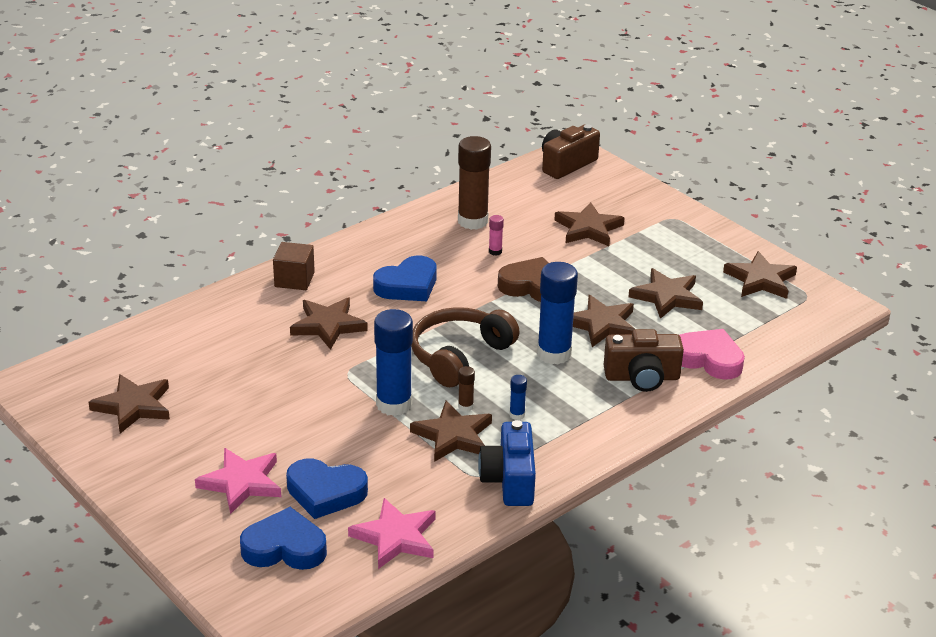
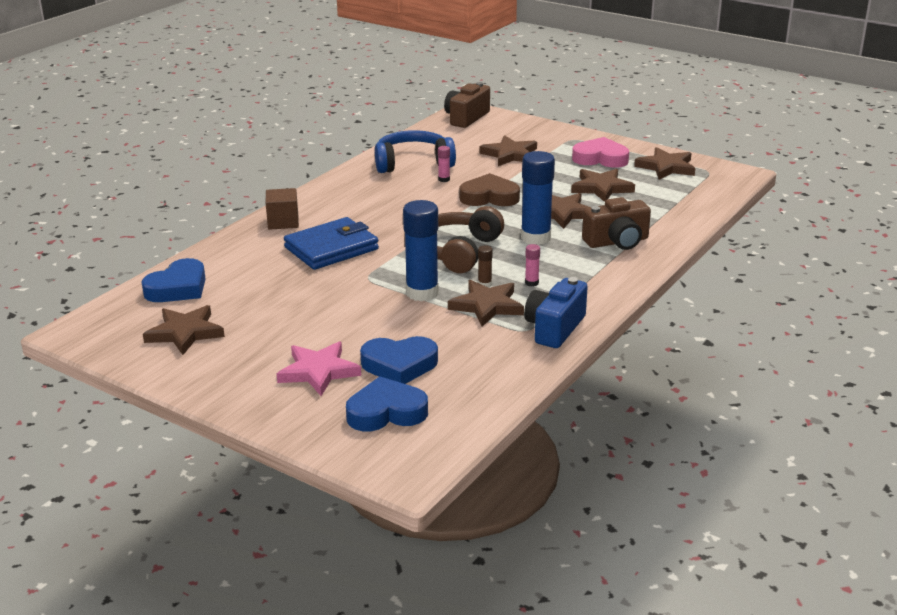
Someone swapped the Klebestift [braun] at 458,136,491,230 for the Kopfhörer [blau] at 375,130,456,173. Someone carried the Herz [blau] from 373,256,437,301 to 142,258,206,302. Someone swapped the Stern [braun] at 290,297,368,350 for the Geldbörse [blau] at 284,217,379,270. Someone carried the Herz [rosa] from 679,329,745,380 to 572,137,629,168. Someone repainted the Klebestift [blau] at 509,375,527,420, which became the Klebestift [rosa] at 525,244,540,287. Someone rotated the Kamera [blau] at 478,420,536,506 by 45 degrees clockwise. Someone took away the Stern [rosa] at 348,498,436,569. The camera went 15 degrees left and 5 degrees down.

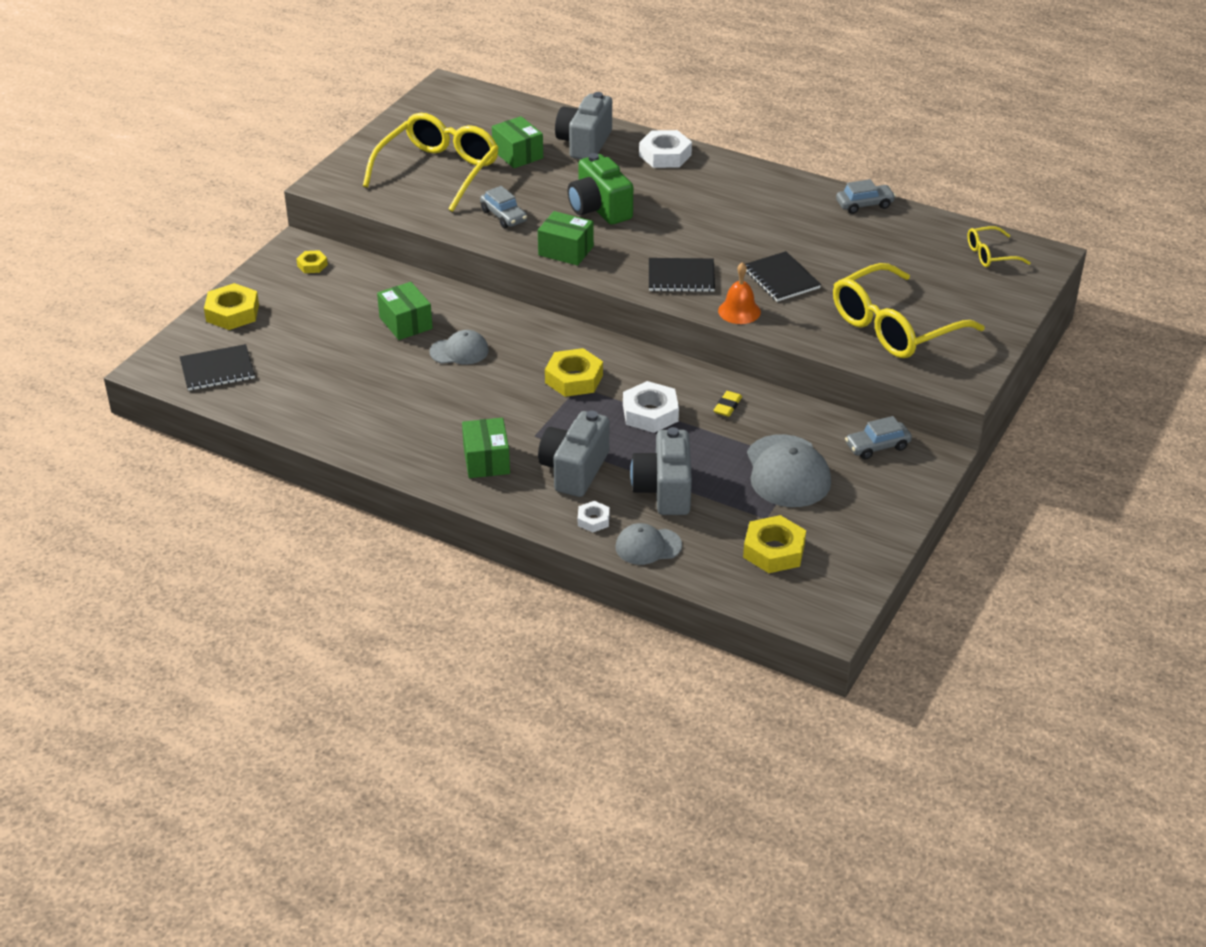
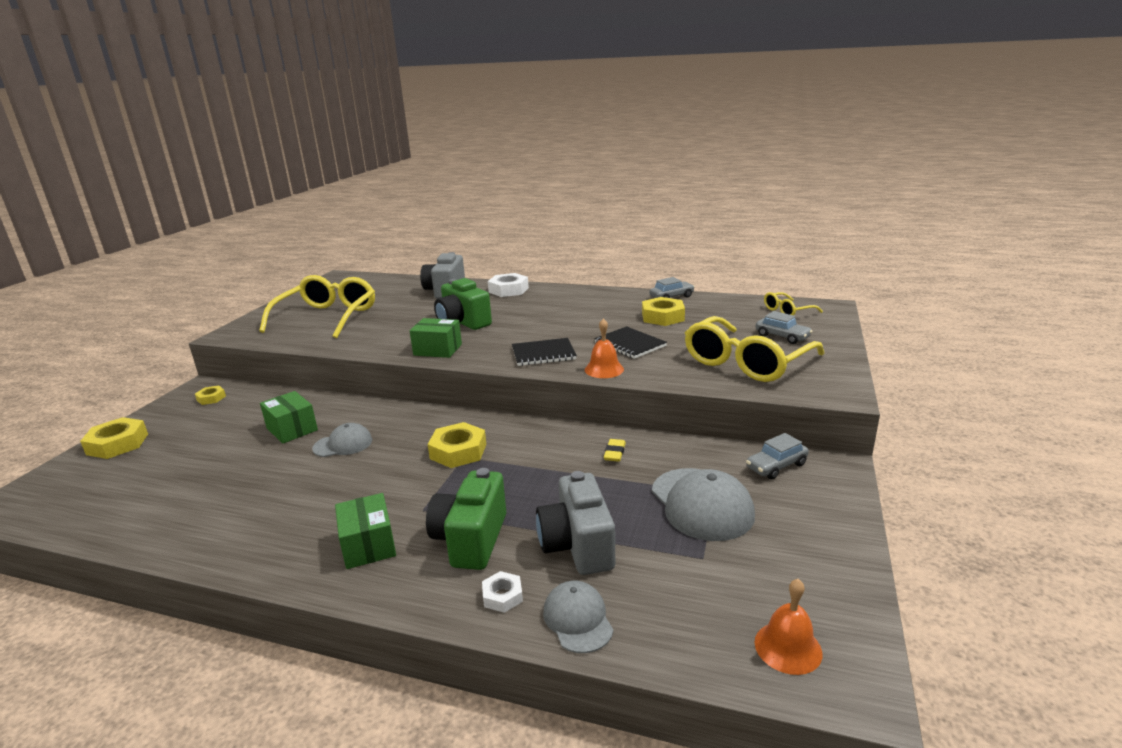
Someone took away the Schachtel [grün] at 492,116,543,168. Someone carried the Auto [grau] from 480,186,527,228 to 756,311,812,344. Someone took away the Notizbuch [schwarz] at 180,344,255,391. Someone took away the Sechskantmutter [weiß] at 623,381,679,433. Someone repainted the Kamera [grau] at 538,411,609,497, which became the Kamera [grün] at 426,468,506,570. Someone carried the Sechskantmutter [gelb] from 743,515,806,573 to 642,297,685,326. Someone rotated the Kappe [grau] at 616,523,682,565 by 90 degrees clockwise. Someone put down the Glocke [orange] at 755,579,822,675. The camera went 10 degrees left and 15 degrees down.

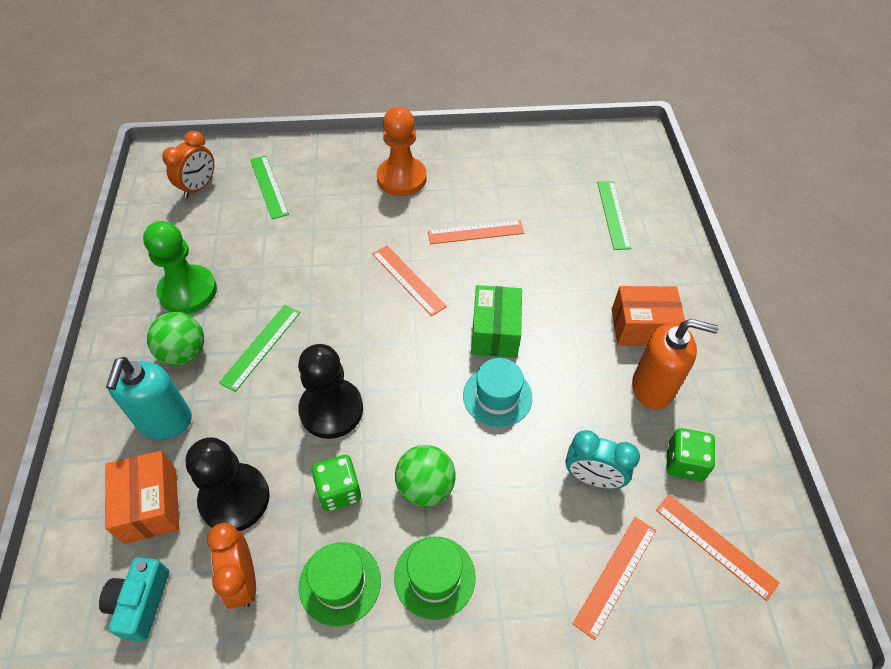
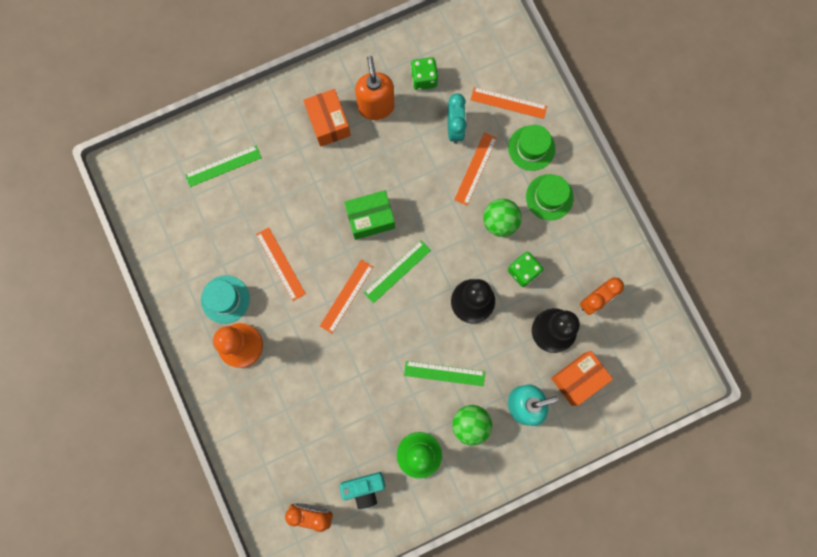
Someone carried the Lineal [grün] from 250,156,289,219 to 364,240,431,303. Someone carried the Hut [türkis] from 463,358,532,427 to 201,275,250,324. Someone carried the Lineal [orange] from 656,494,779,601 to 454,132,497,205. Someone carried the Hut [grün] from 299,542,381,627 to 508,125,555,171. Someone carried the Kamera [türkis] from 99,557,169,642 to 339,472,385,509. The camera went 110 degrees left and 25 degrees up.

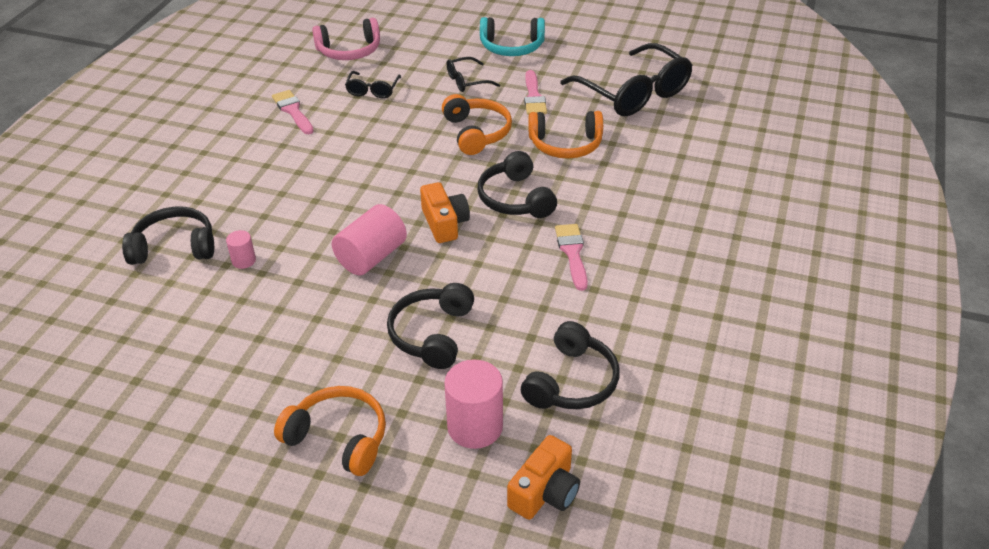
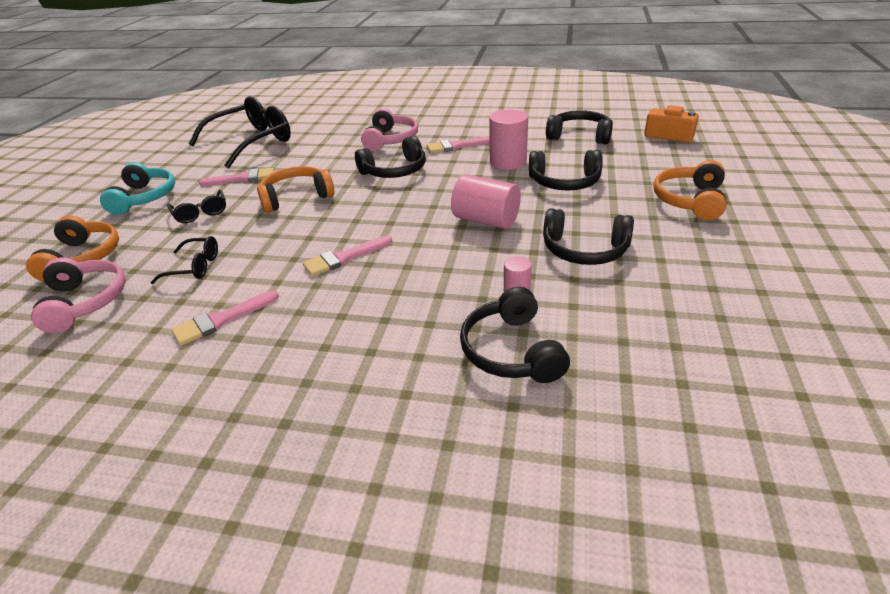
Someone carried the Kopfhörer [orange] from 528,111,603,159 to 26,216,119,281. Someone took away the Kamera [orange] at 420,182,470,243. Someone carried the Vollzylinder [rosa] from 444,359,503,449 to 489,109,528,170. Someone put down the Kopfhörer [rosa] at 361,108,418,151. Someone put down the Kopfhörer [schwarz] at 543,208,634,265. Someone put down the Pinsel [rosa] at 303,236,392,276. The camera went 95 degrees left and 5 degrees down.

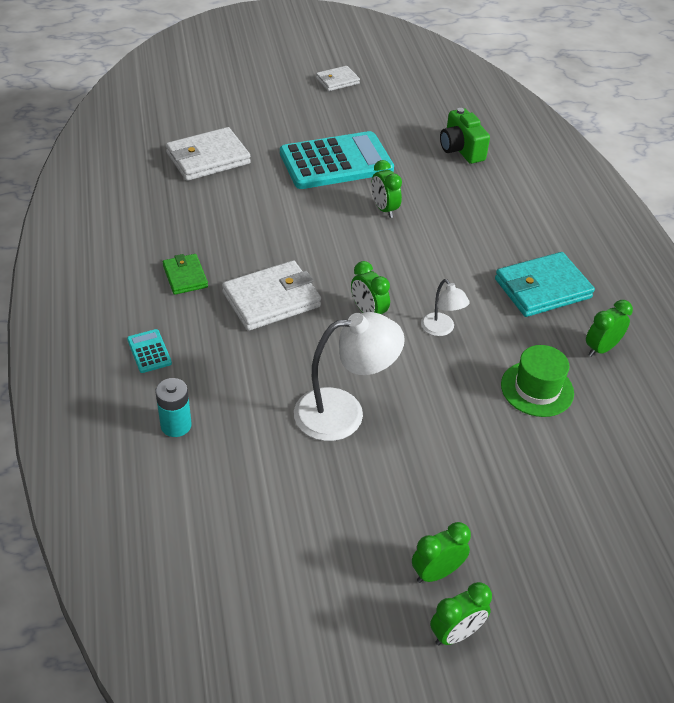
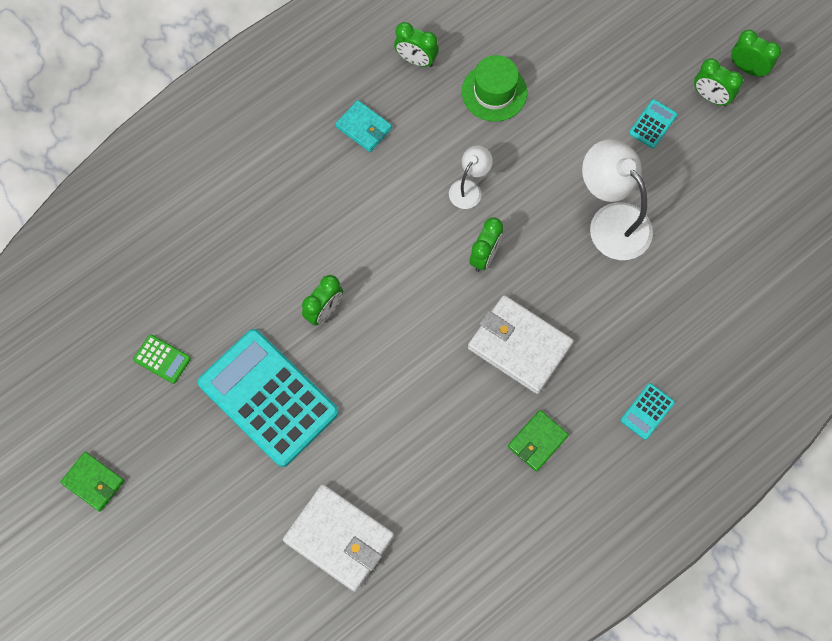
Someone repainted the Geldbörse [weiß] at 316,66,360,91, which became the Geldbörse [grün] at 60,452,125,512. Someone took away the Kamera [grün] at 440,108,490,164. Someone scaled the Geldbörse [türkis] at 495,252,595,317 by 0.57. Someone took away the Batterie [türkis] at 155,378,192,437. Someone put down the Taschenrechner [türkis] at 629,99,677,148. Someone put down the Taschenrechner [grün] at 133,334,191,384. The camera went 115 degrees left and 25 degrees up.

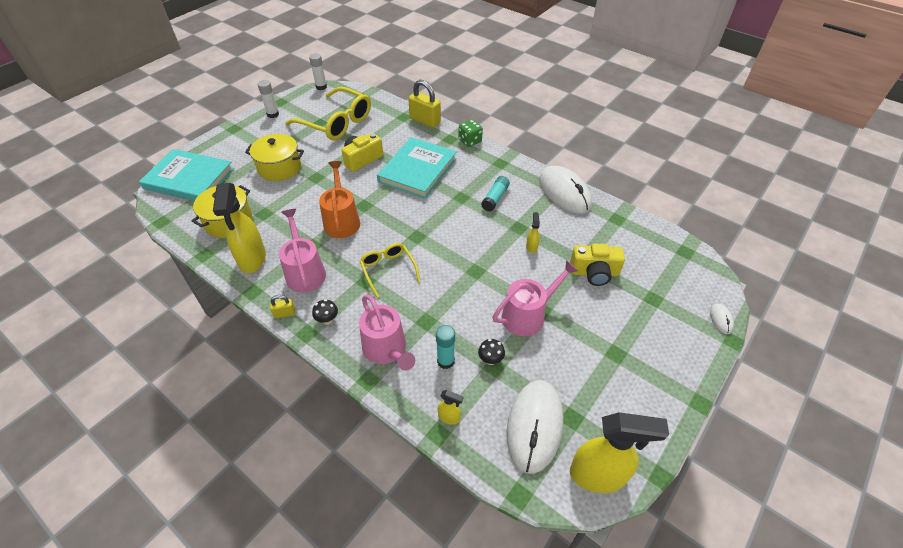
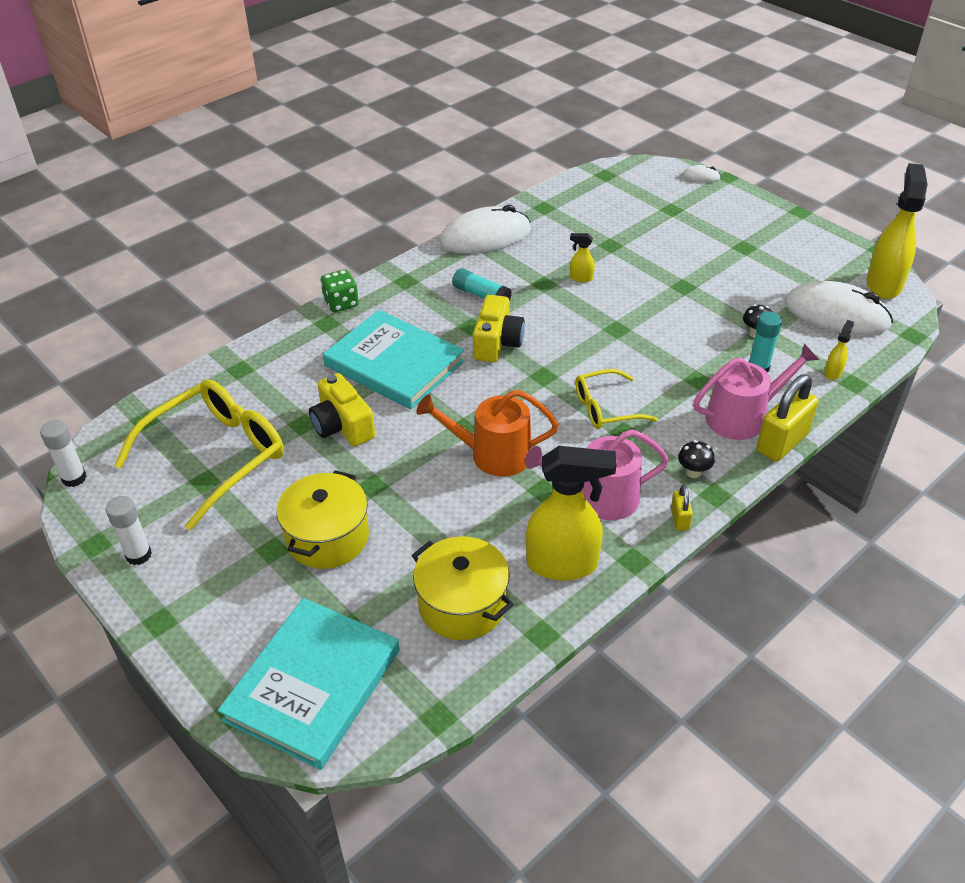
Someone carried the Vorhängeschloss [gelb] from 408,80,441,128 to 756,374,818,462. Someone carried the Kamera [gelb] from 570,244,625,286 to 473,295,525,362. Someone took away the Gießkanne [rosa] at 492,260,578,336. The camera went 80 degrees left and 5 degrees down.

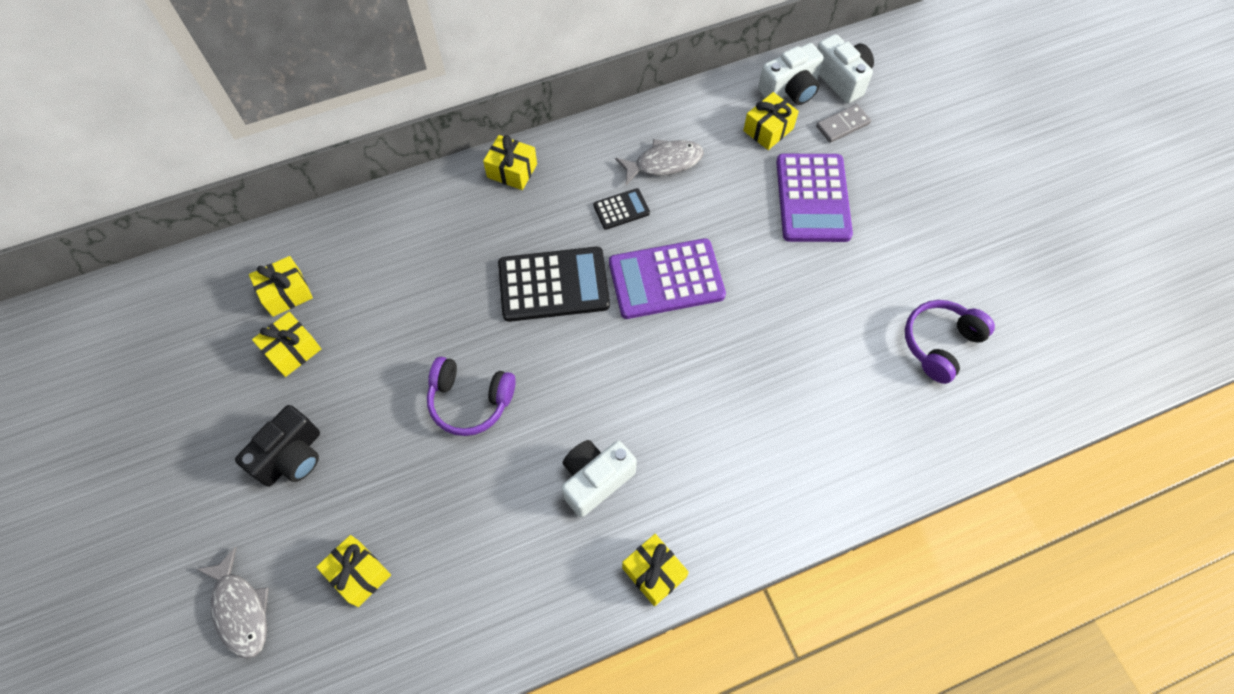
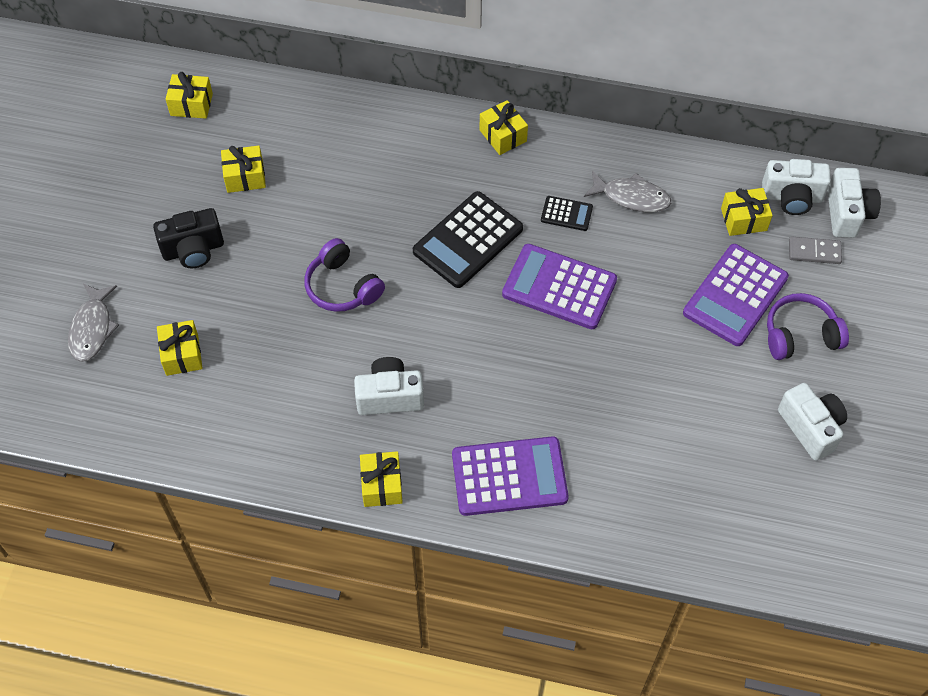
Someone rotated the Taschenrechner [schwarz] at 498,247,610,322 by 105 degrees clockwise. Someone carried the Geschenk [gelb] from 249,256,313,317 to 166,72,213,119. Someone carried the Kopfhörer [lila] from 905,300,995,384 to 767,293,849,360. Someone put down the Kamera [weiß] at 778,383,847,461. Someone put down the Taschenrechner [lila] at 452,436,569,516. The camera went 35 degrees right and 5 degrees down.

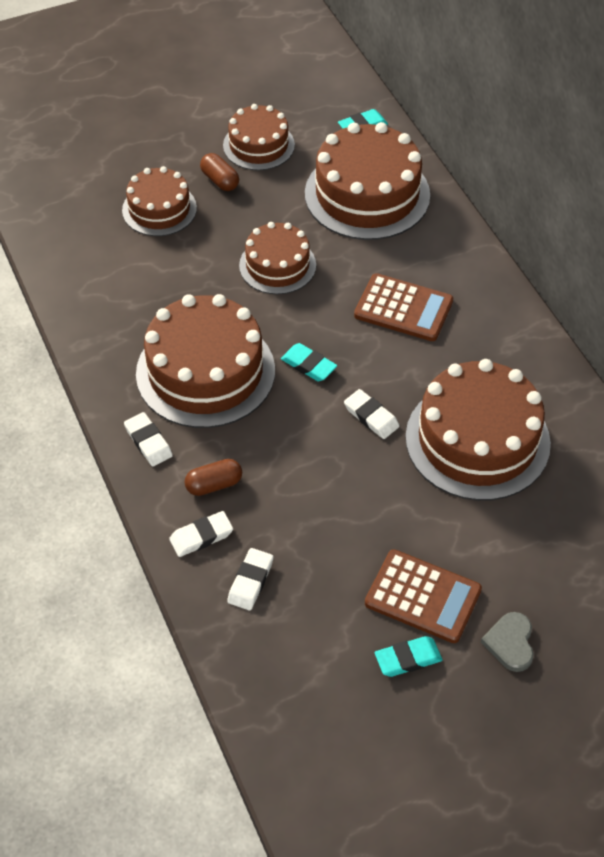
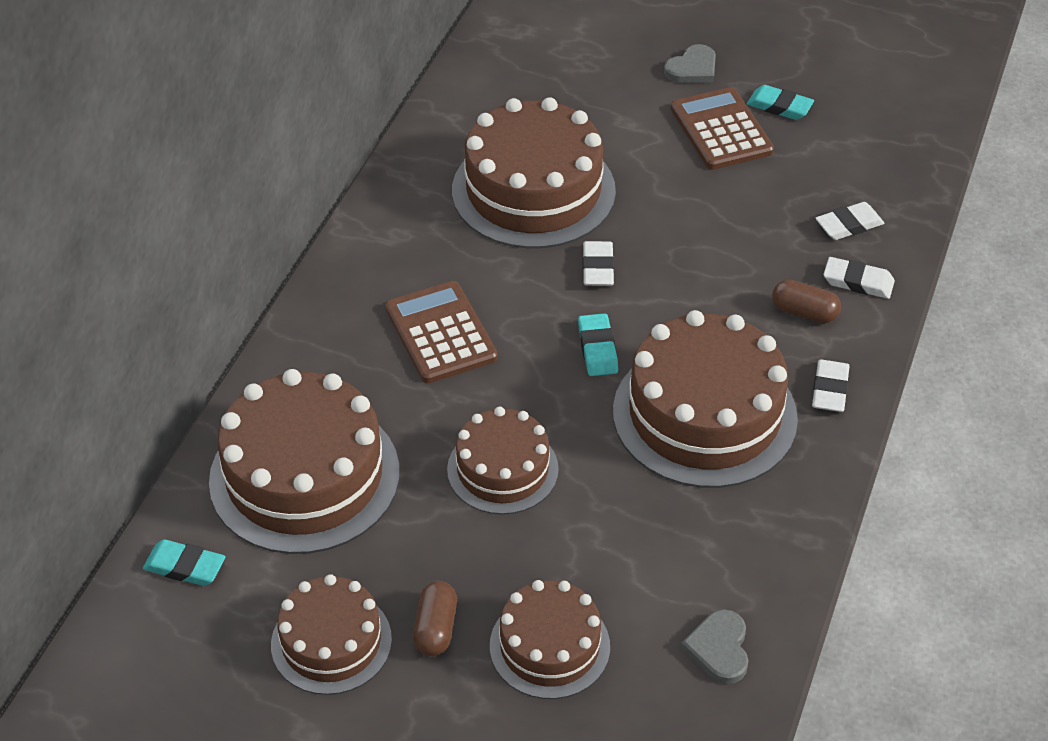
Someone put down the Herz [grau] at 681,609,749,684. The camera went 135 degrees left and 5 degrees down.

